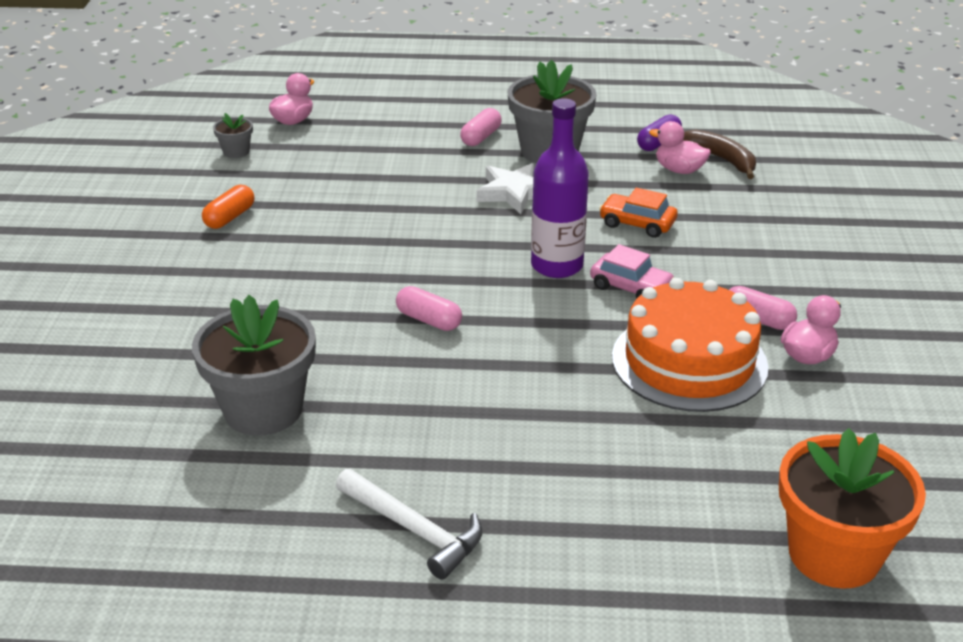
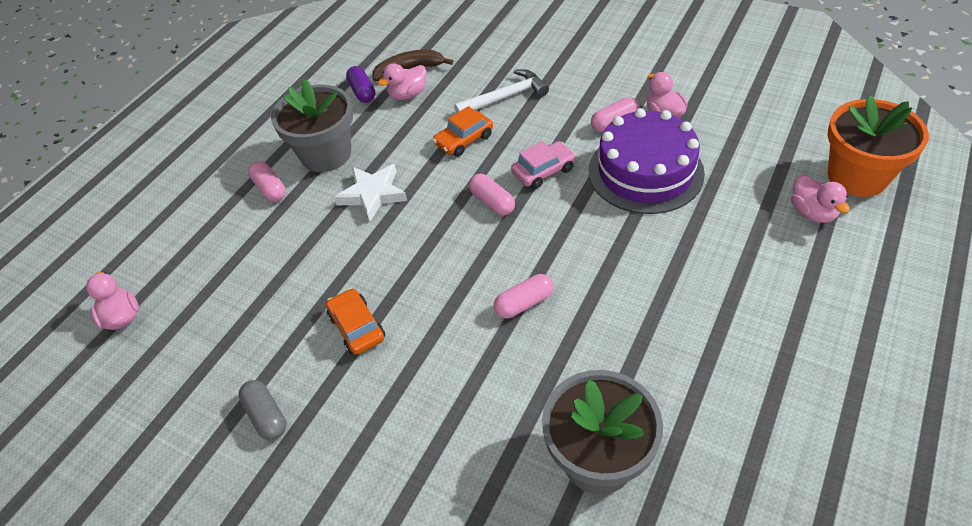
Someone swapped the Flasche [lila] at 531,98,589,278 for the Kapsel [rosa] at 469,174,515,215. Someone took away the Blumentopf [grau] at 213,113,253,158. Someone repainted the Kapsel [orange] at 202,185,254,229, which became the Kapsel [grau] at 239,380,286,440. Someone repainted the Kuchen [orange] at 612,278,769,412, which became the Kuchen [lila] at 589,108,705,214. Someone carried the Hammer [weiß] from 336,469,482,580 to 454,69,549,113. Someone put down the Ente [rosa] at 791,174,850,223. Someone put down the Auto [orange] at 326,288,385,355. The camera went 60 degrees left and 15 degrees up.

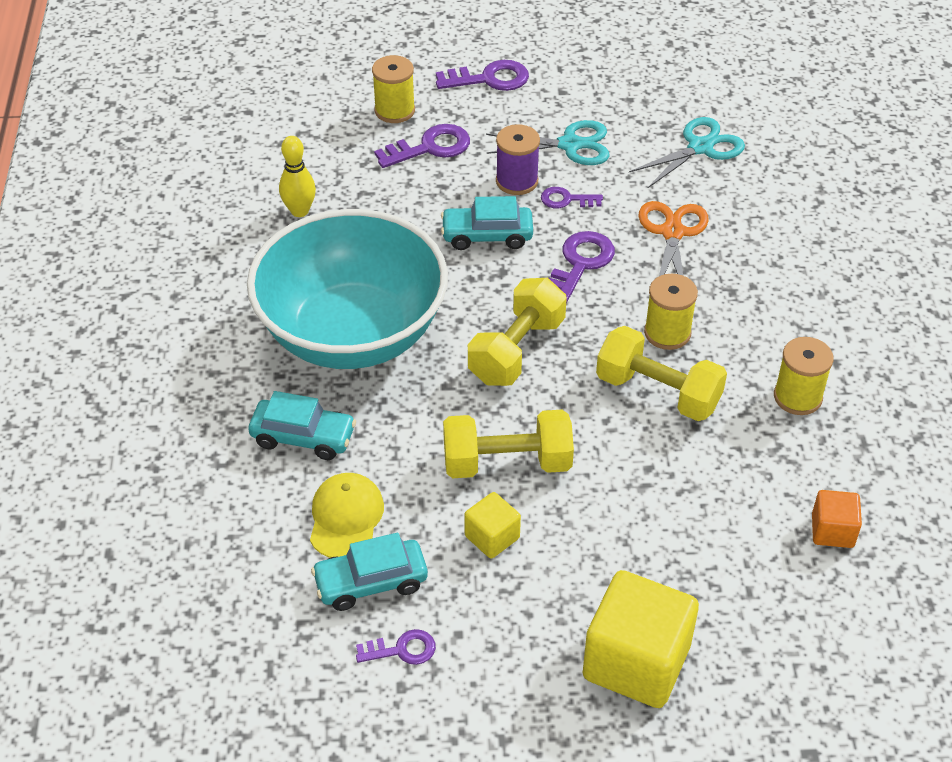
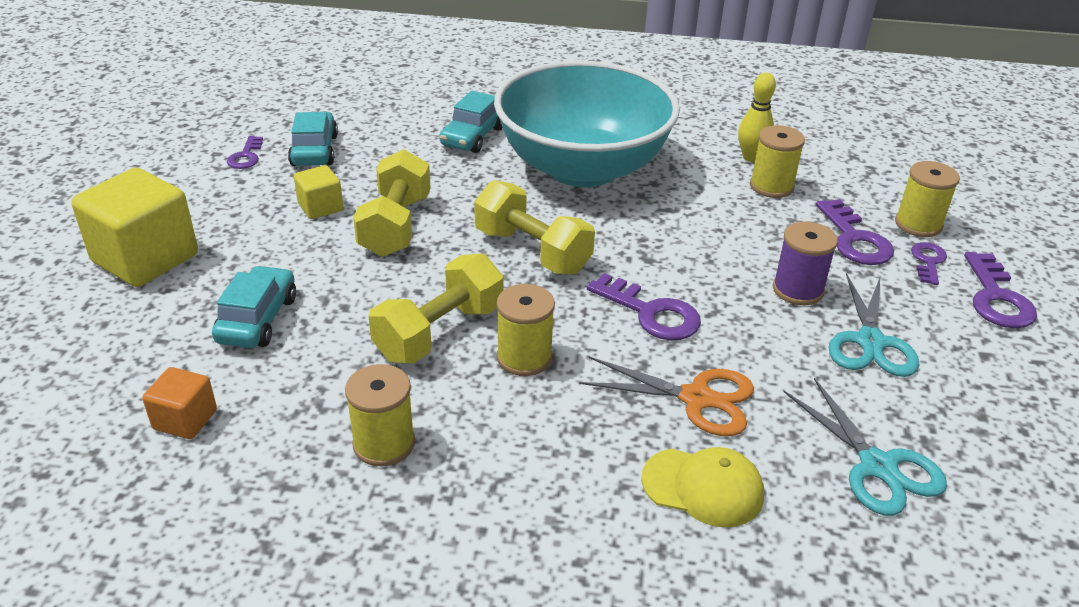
Someone carried the Schlüssel [lila] from 541,187,603,208 to 911,242,947,285. Someone carried the Auto [türkis] from 441,196,533,250 to 212,265,296,348. Someone carried the Kappe [gelb] from 310,473,384,558 to 641,447,764,528. Someone put down the Garnrolle [gelb] at 750,125,805,198. The camera went 100 degrees right and 10 degrees down.

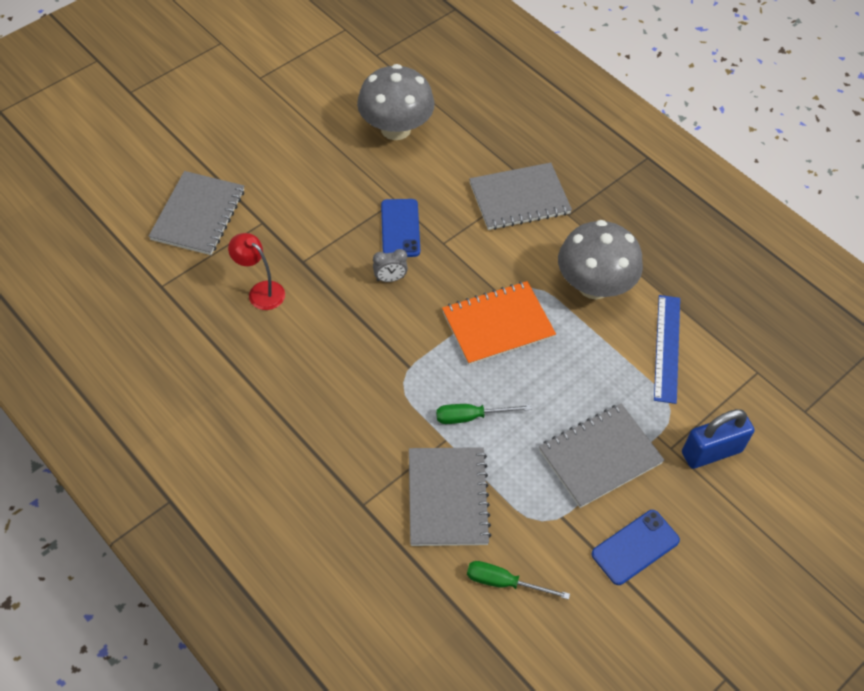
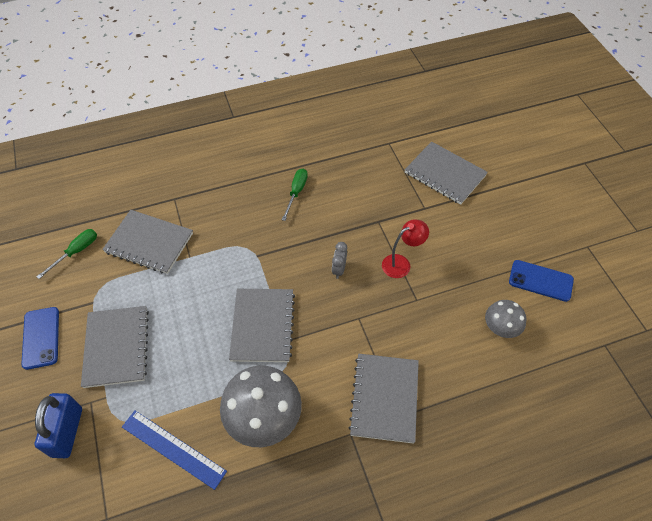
Someone scaled the Pilz [grau] at 357,64,435,140 by 0.56. Someone carried the Handy [blau] from 381,199,420,257 to 509,260,574,302. Someone carried the Lampe [rot] from 228,233,285,310 to 382,219,429,278. Someone repainted the Notizbuch [orange] at 442,281,556,365, which became the Notizbuch [grau] at 229,289,295,362. Someone carried the Schraubenzieher [grün] from 436,404,531,424 to 282,169,308,221. The camera went 115 degrees right and 0 degrees up.

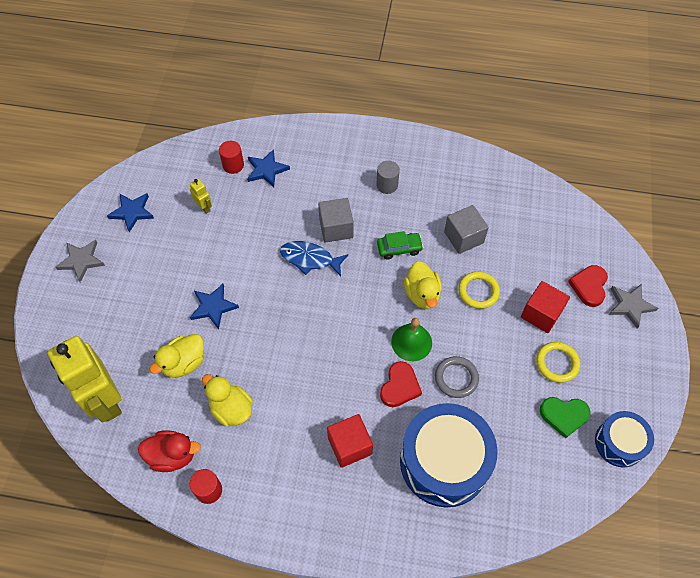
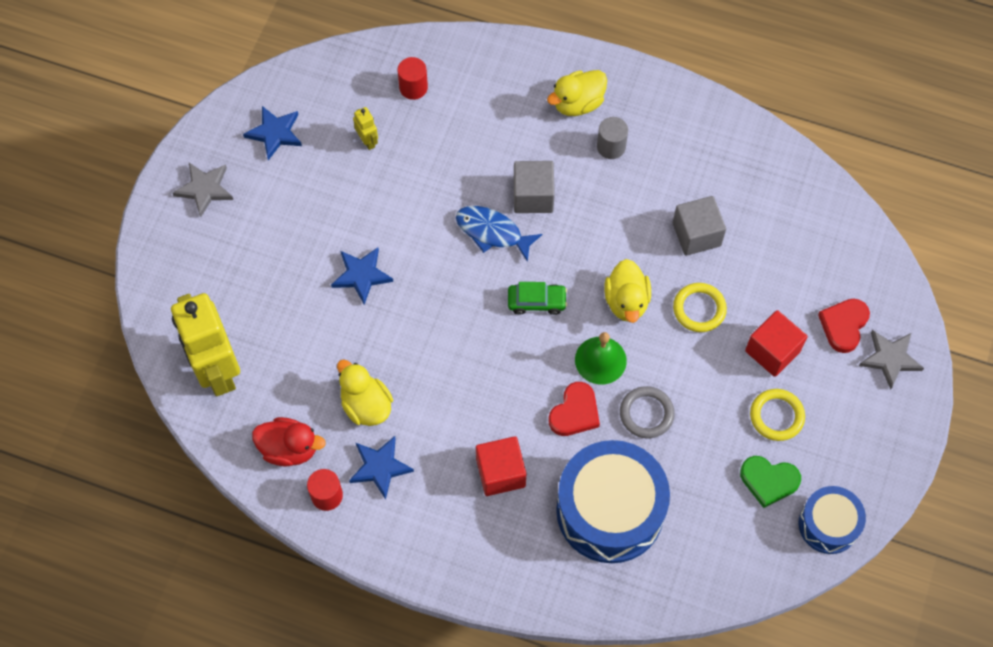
Someone carried the Stern [blau] from 247,149,290,187 to 349,436,414,500. Someone carried the Auto [grün] from 377,231,424,259 to 508,282,567,315. Someone carried the Ente [gelb] from 149,334,204,378 to 547,70,607,116. The camera went 10 degrees right and 5 degrees up.

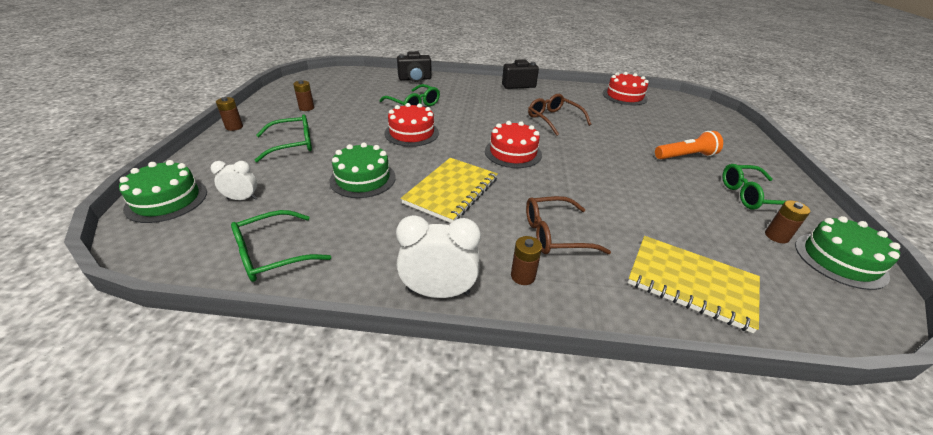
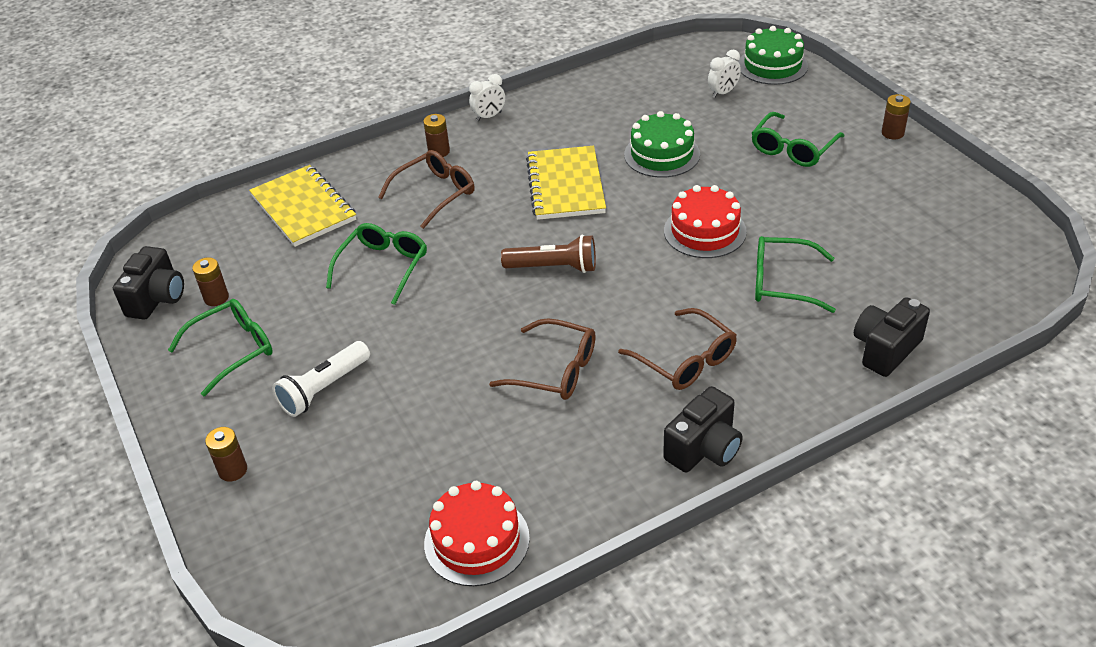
Someone carried the Batterie [braun] from 293,80,314,111 to 205,427,247,481. Someone swapped the Kuchen [rot] at 485,121,542,168 for the Taschenlampe [braun] at 501,235,596,273. Someone repainted the Taschenlampe [orange] at 655,131,723,159, which became the Taschenlampe [weiß] at 272,341,370,417. Someone carried the Brille [grün] from 231,210,331,282 to 326,223,427,305. Someone scaled the Wecker [weiß] at 396,215,481,298 by 0.59. Someone swapped the Kuchen [grün] at 795,216,900,290 for the Kamera [schwarz] at 113,246,184,320. Someone rotated the Notizbuch [gelb] at 628,236,760,333 by 60 degrees clockwise. Someone put down the Brille [braun] at 618,308,737,390. The camera went 150 degrees right and 5 degrees up.

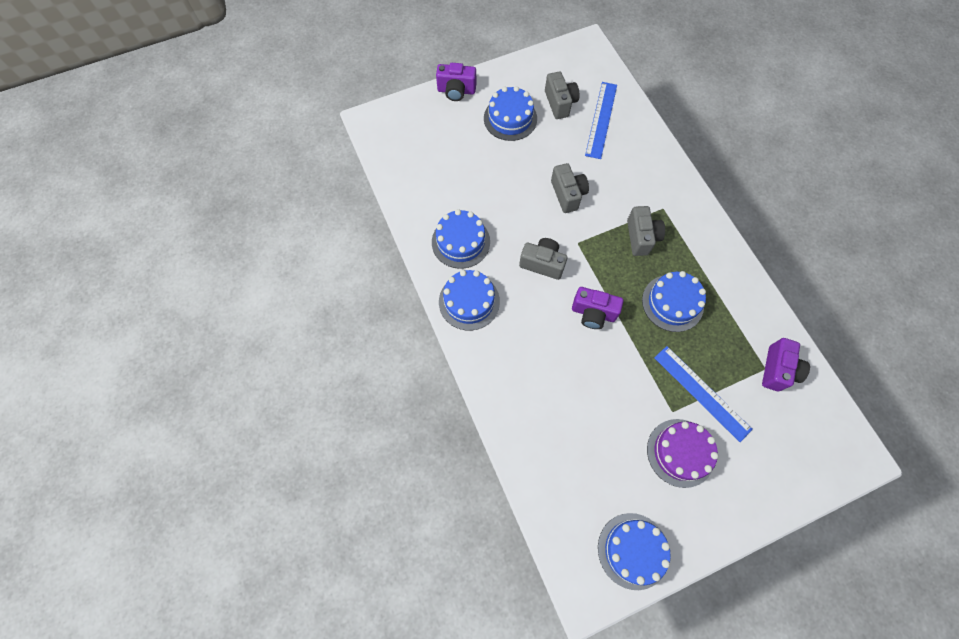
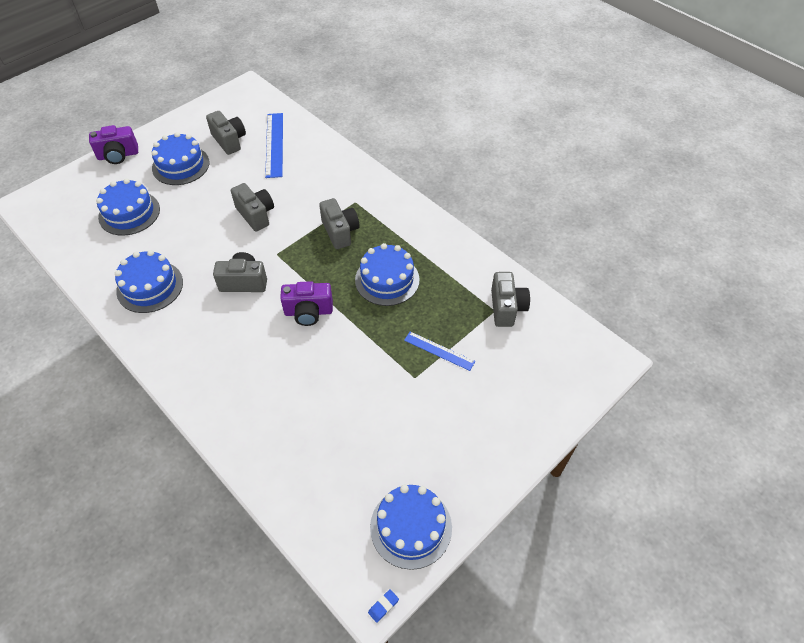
Someone carried the Kuchen [blau] from 439,270,500,331 to 96,178,160,236. Someone repainted the Kamera [lila] at 762,338,810,391, which became the Kamera [grau] at 491,272,530,327. Someone scaled the Lineal [blau] at 654,346,753,442 by 0.61. Someone took away the Kuchen [lila] at 647,419,719,488. Someone put down the Radiergummi [blau] at 368,589,399,623. The camera went 20 degrees left and 15 degrees down.

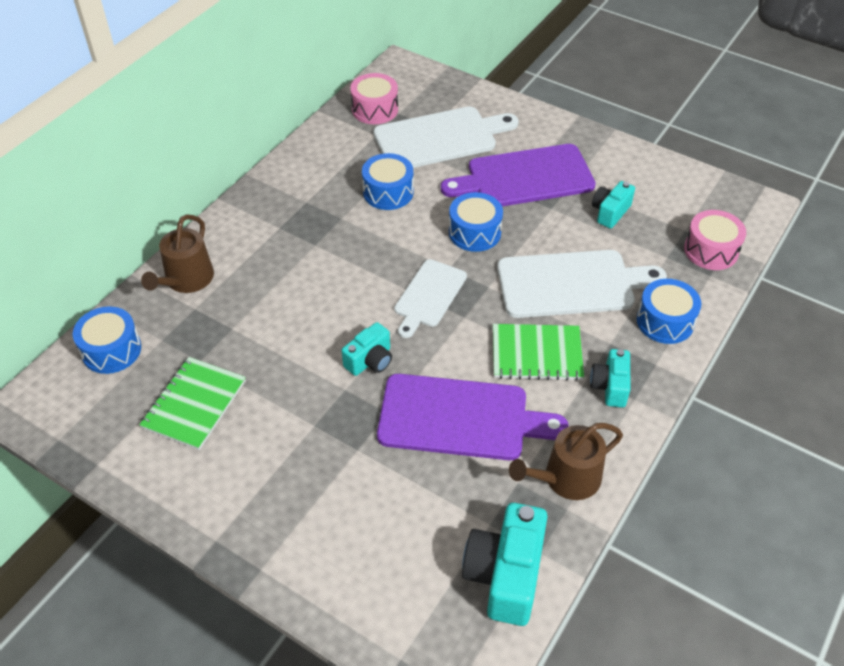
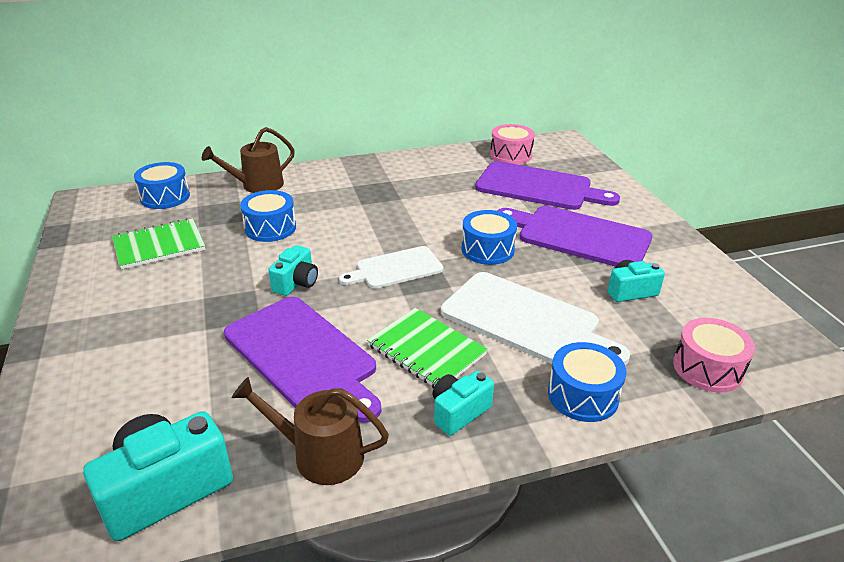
Someone repainted the Schneidebrett [weiß] at 373,106,519,168, which became the Schneidebrett [lila] at 475,161,620,210. Someone carried the Trommel [blau] from 362,153,414,210 to 240,190,296,242. Someone rotated the Kamera [türkis] at 342,322,392,376 by 60 degrees counterclockwise. The camera went 40 degrees right and 15 degrees down.

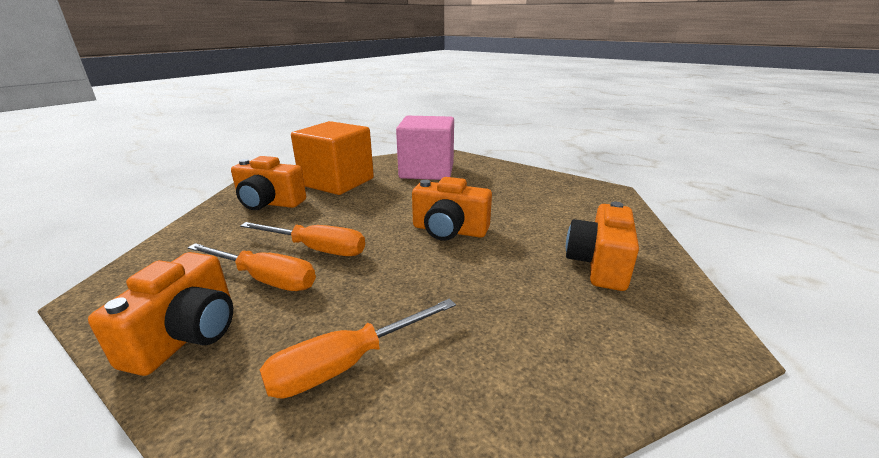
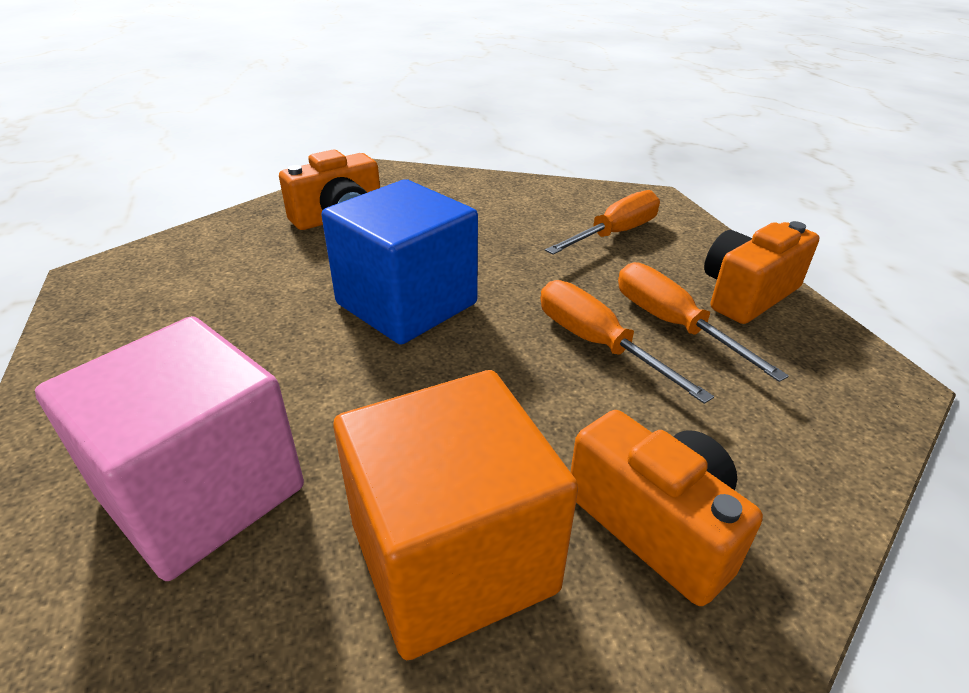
Someone swapped the Kamera [orange] at 412,177,492,241 for the Kubus [blau] at 321,179,478,345. Someone rotated the Schraubenzieher [orange] at 259,298,456,398 by 45 degrees counterclockwise. The camera went 145 degrees left and 10 degrees up.

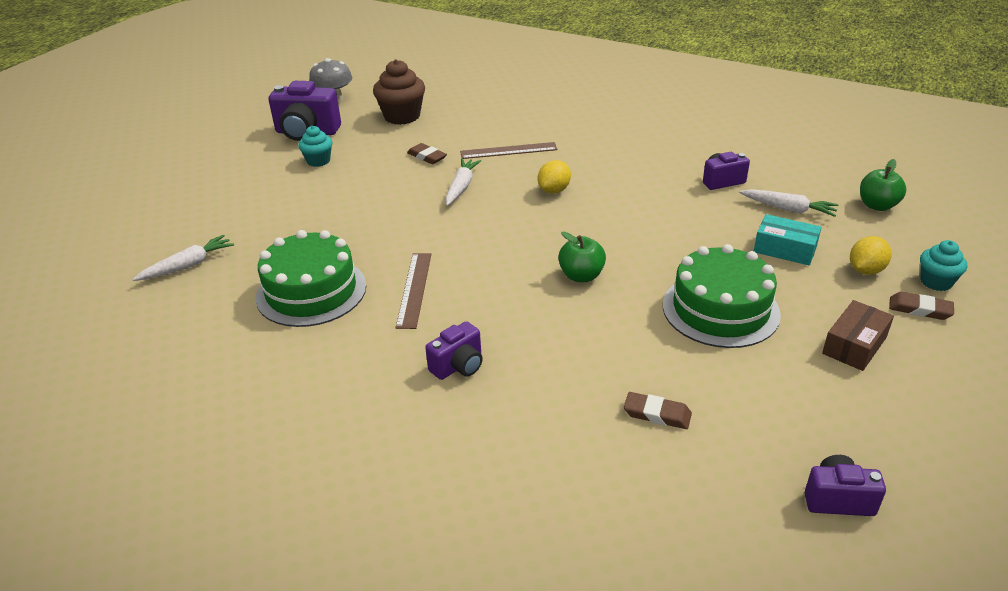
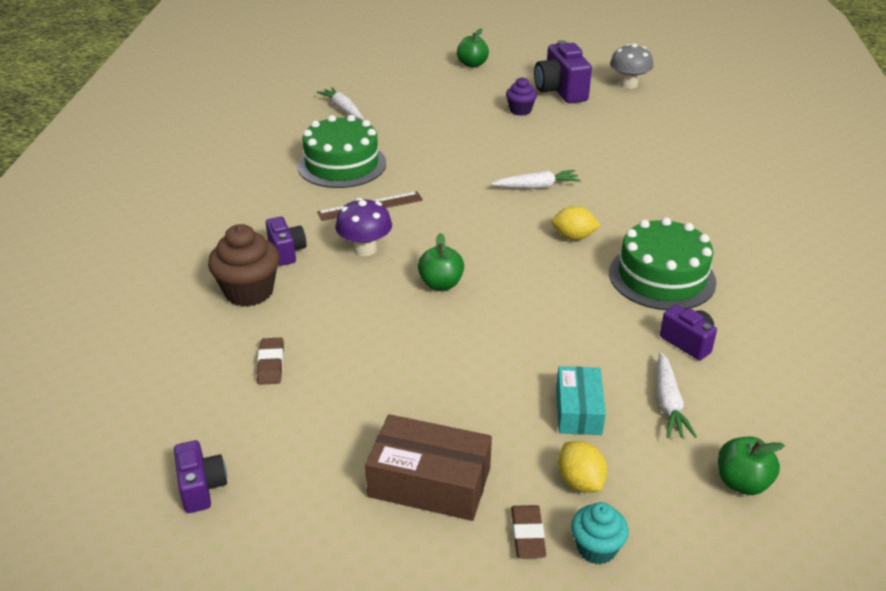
Someone carried the Muffin [braun] from 373,59,425,125 to 208,224,280,307. Someone repainted the Muffin [türkis] at 298,126,332,167, which became the Muffin [lila] at 506,77,537,116. Someone took away the Lineal [braun] at 460,142,557,159. Someone took away the Radiergummi [braun] at 407,143,447,164. Someone rotated the Karotte [weiß] at 132,235,234,281 by 150 degrees counterclockwise. Someone rotated the Zitrone [gelb] at 850,236,892,275 by 45 degrees clockwise. Someone carried the Kuchen [grün] from 663,244,781,348 to 609,217,717,310. Someone scaled the Schachtel [braun] at 822,300,894,371 by 1.52. Someone rotated the Kamera [lila] at 425,321,483,380 by 135 degrees counterclockwise. Someone put down the Apfel [grün] at 457,28,489,68. Someone put down the Pilz [lila] at 335,198,392,256. The camera went 65 degrees right and 0 degrees up.

